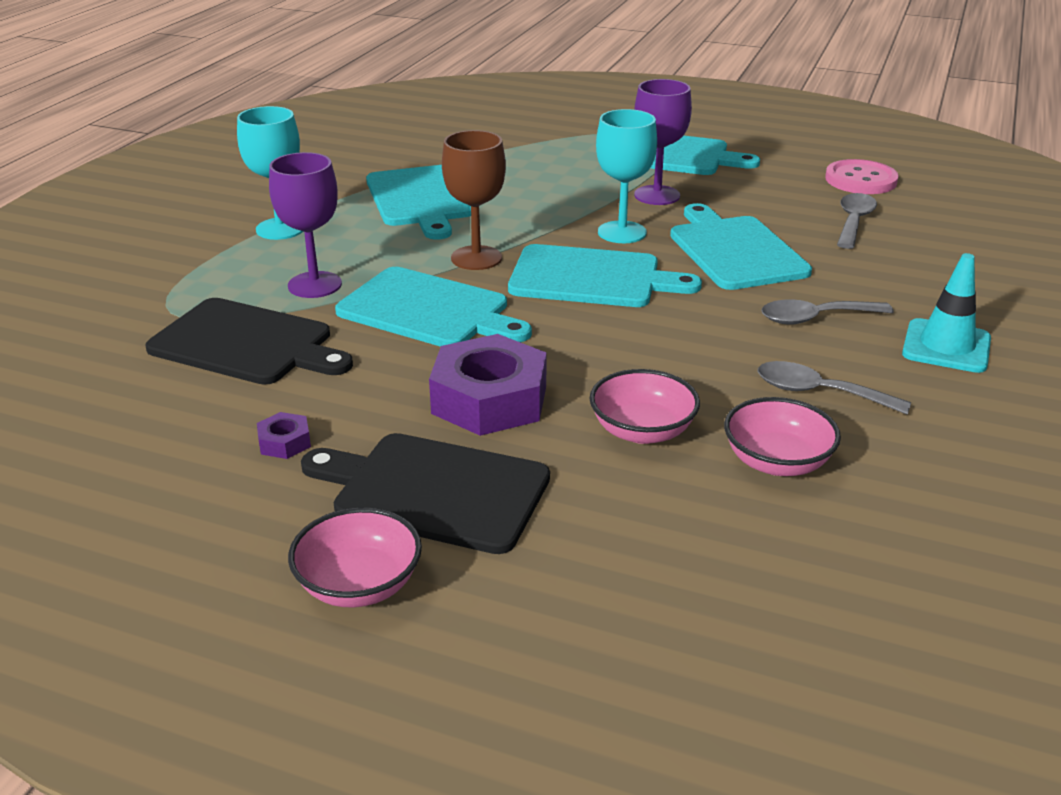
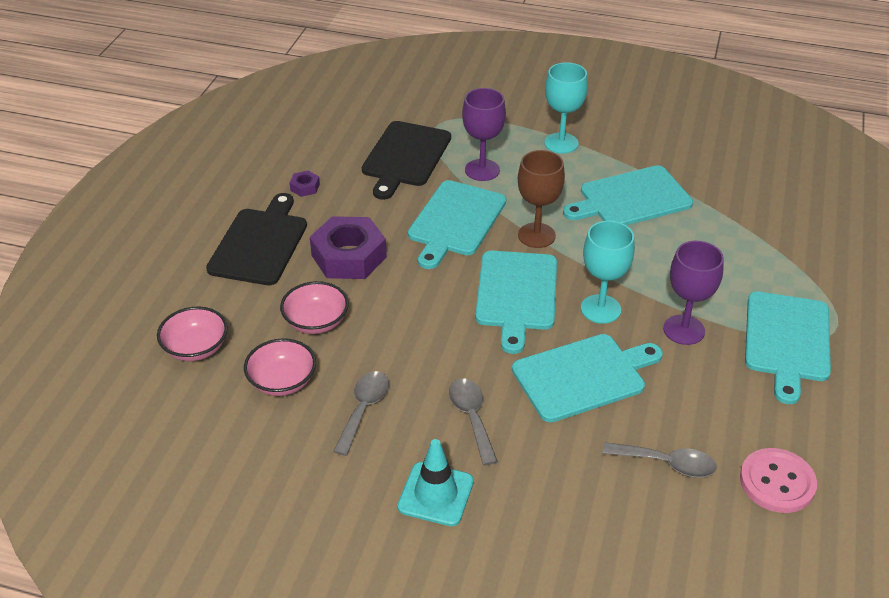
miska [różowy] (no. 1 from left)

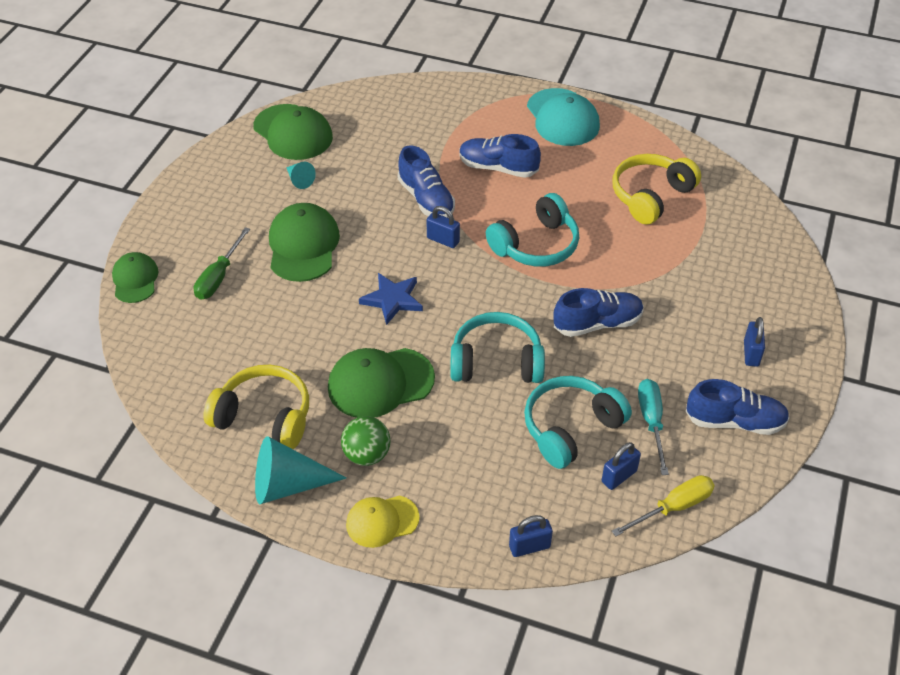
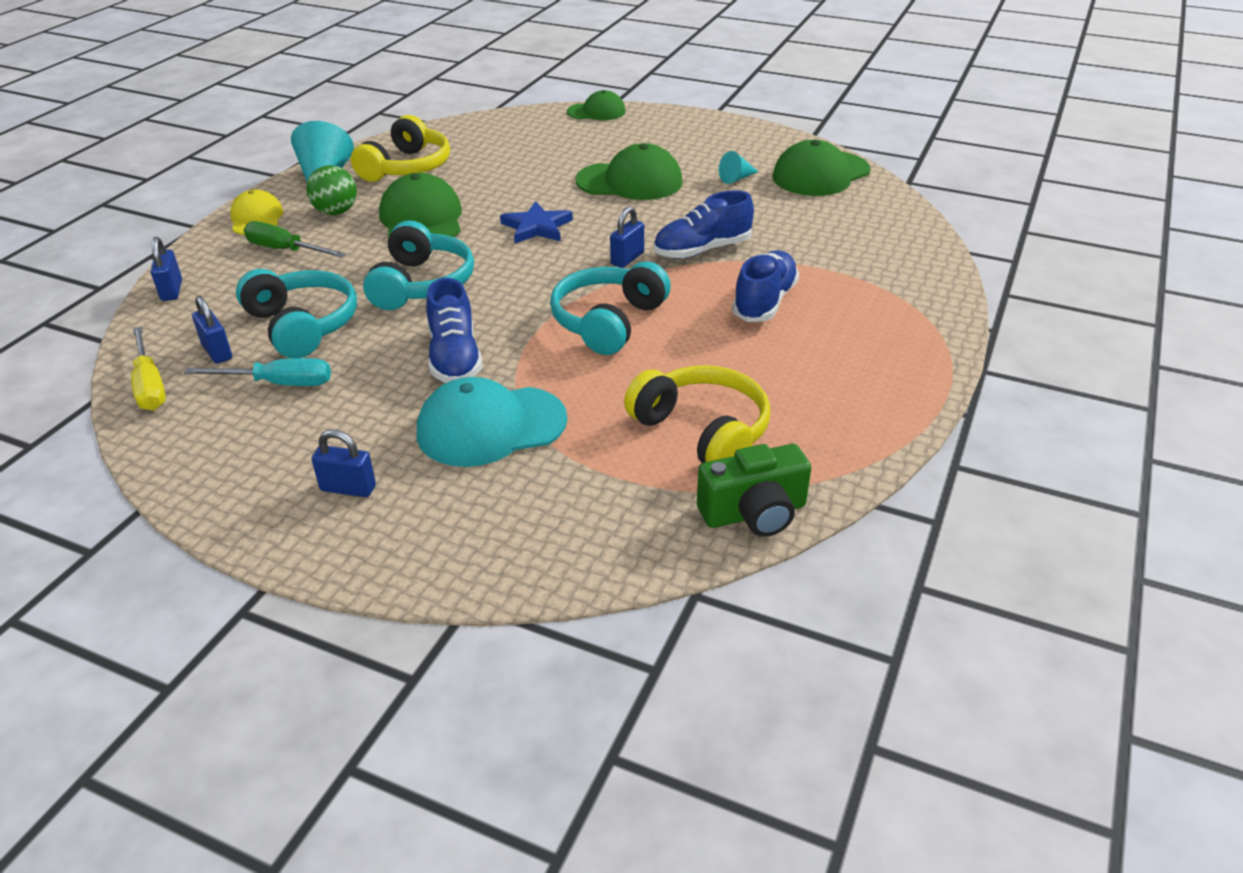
śrubokręt [zielony]
czapka [turkusowy]
słuchawki [turkusowy] (no. 3 from left)
aparat fotograficzny [zielony]
but [niebieski] (no. 4 from left in the first image)

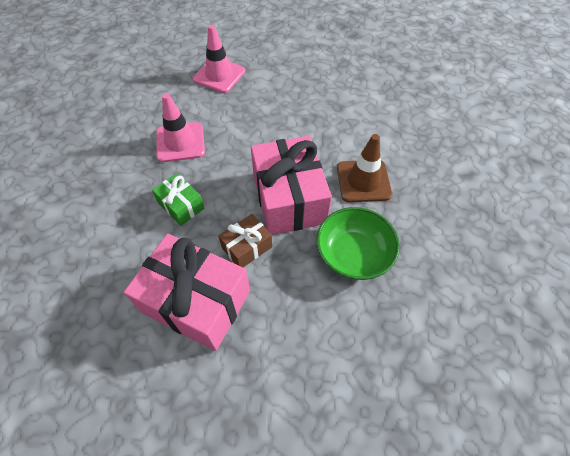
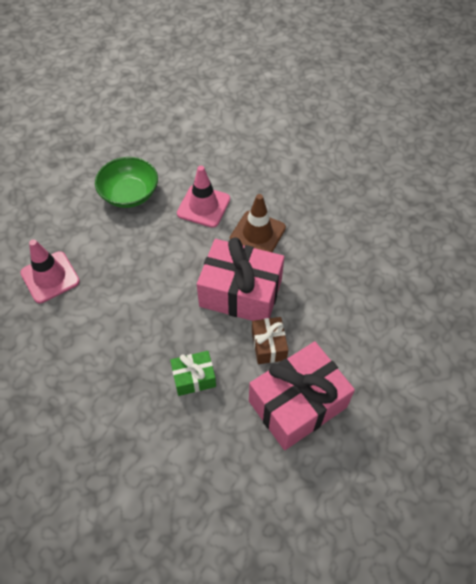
miska [zielony]
pachołek [różowy] (no. 2 from left)

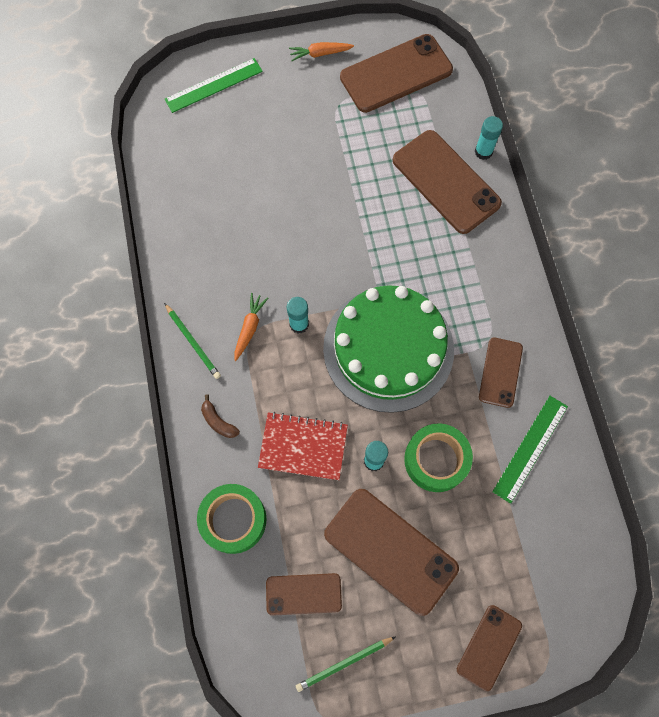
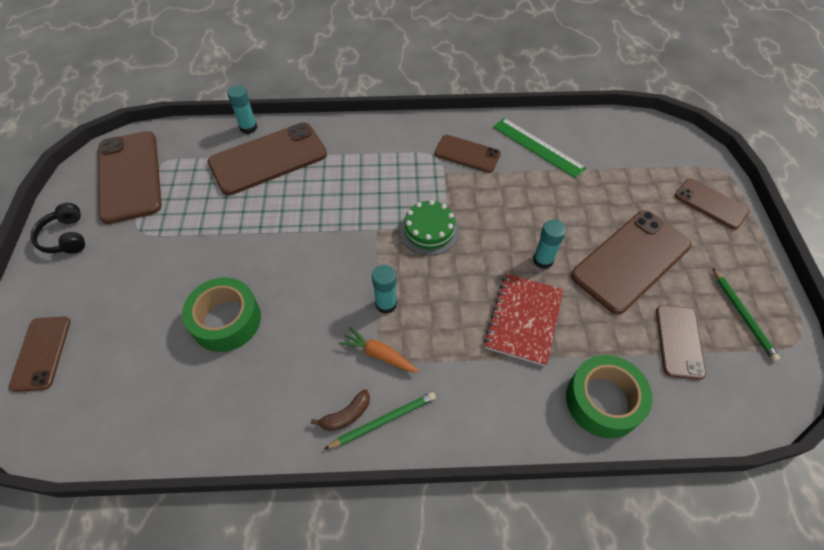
telefon [brązowy] (no. 1 from left)
słuchawki [czarny]
taśma klejąca [zielony] (no. 1 from left)
banan [brązowy]
tort [zielony]

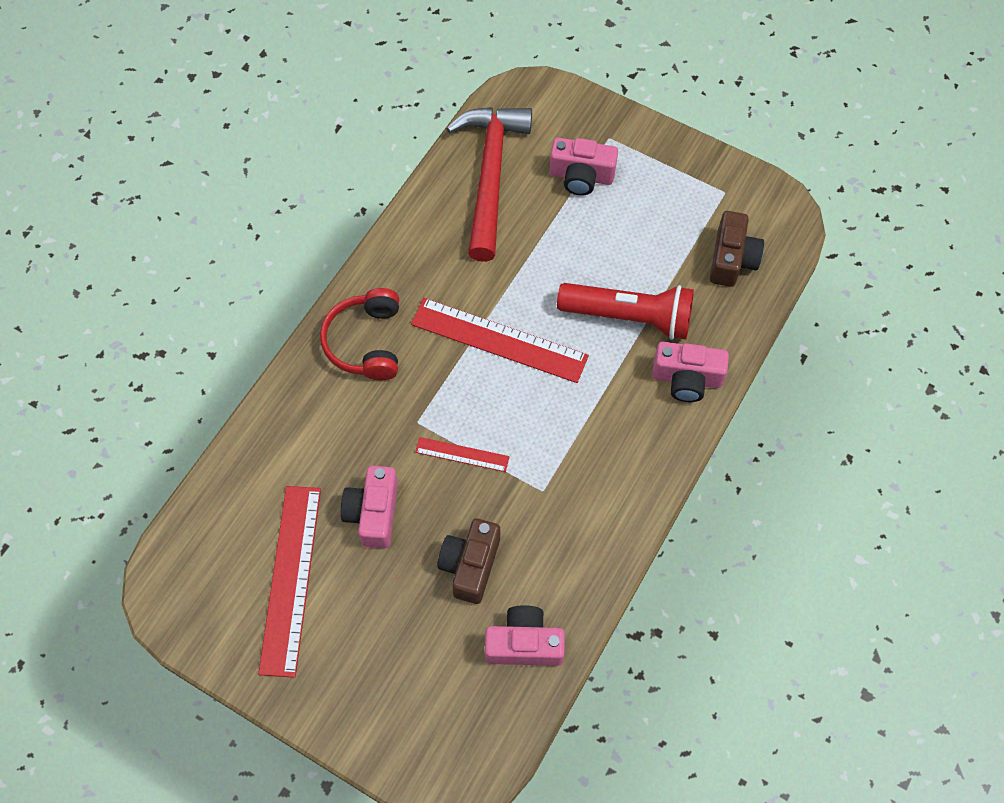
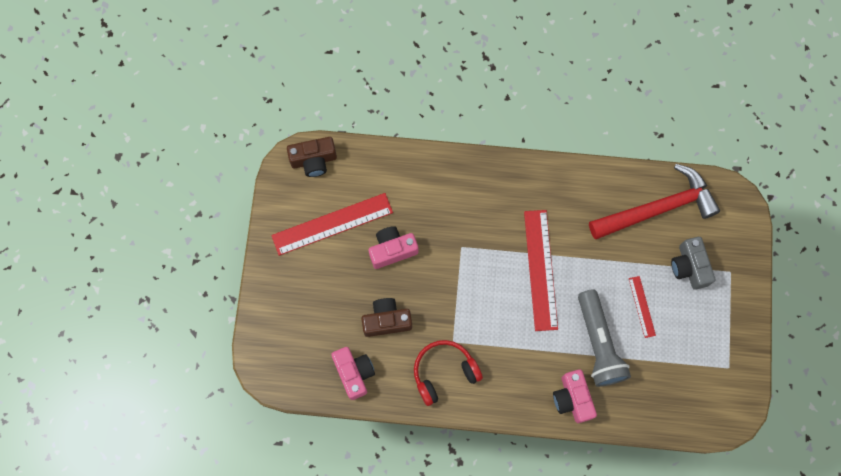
aparat fotograficzny [brązowy] (no. 1 from left)
słuchawki [czerwony]
latarka [szary]
linijka [czerwony] (no. 3 from left)
aparat fotograficzny [szary]

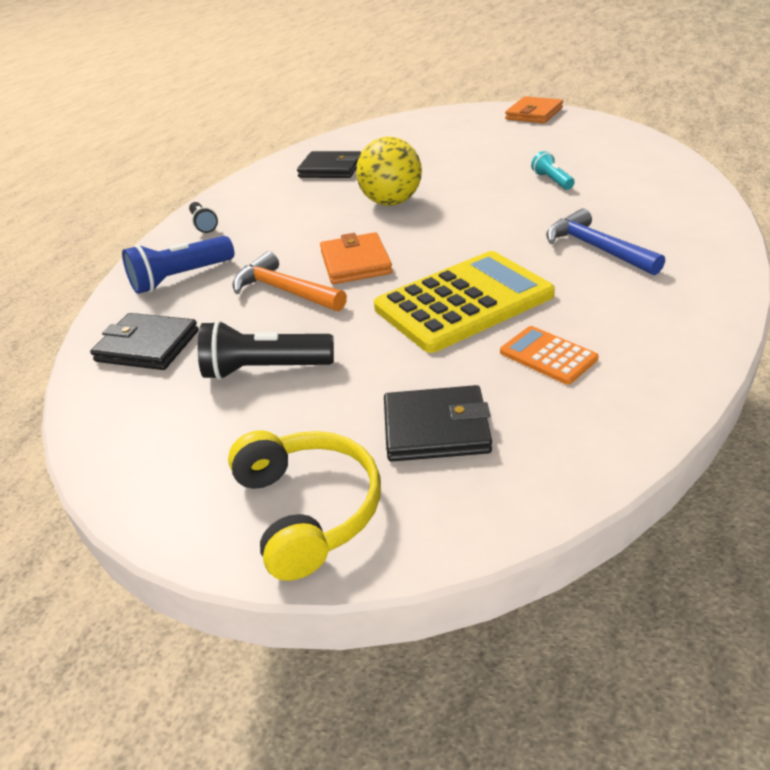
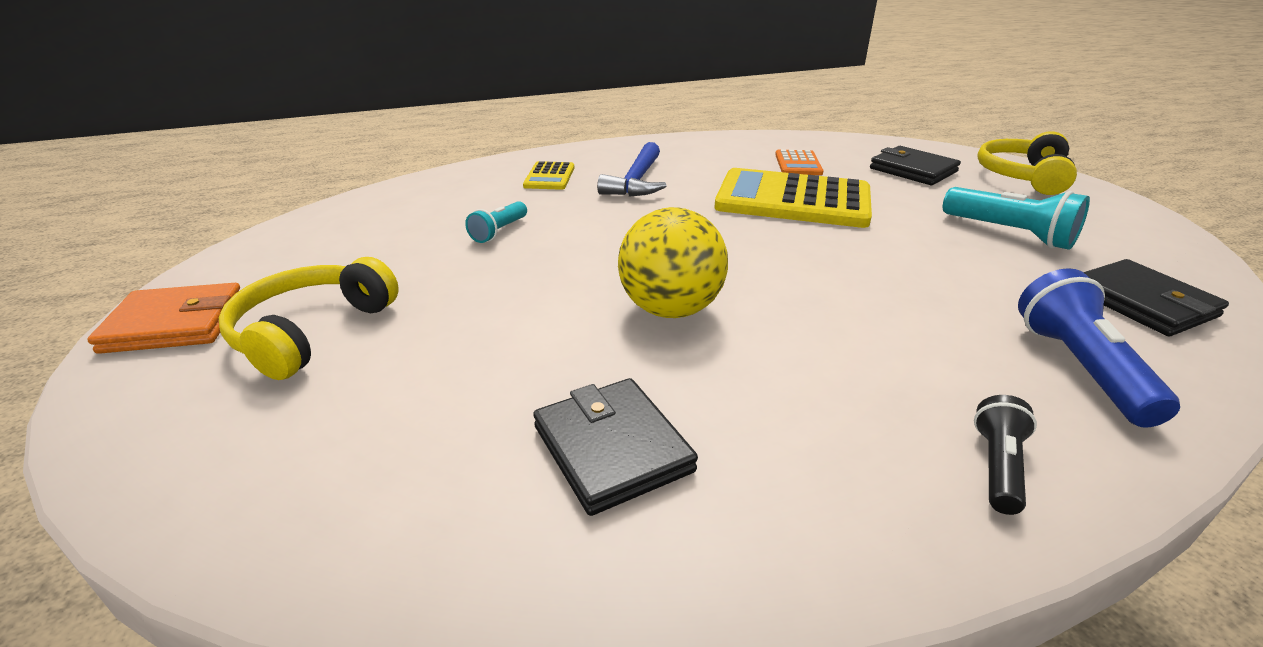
słuchawki [żółty] (no. 1 from left)
kalkulator [żółty] (no. 1 from left)
latarka [turkusowy] (no. 2 from left)
latarka [niebieski]
młotek [pomarańczowy]
portfel [pomarańczowy] (no. 1 from left in the first image)

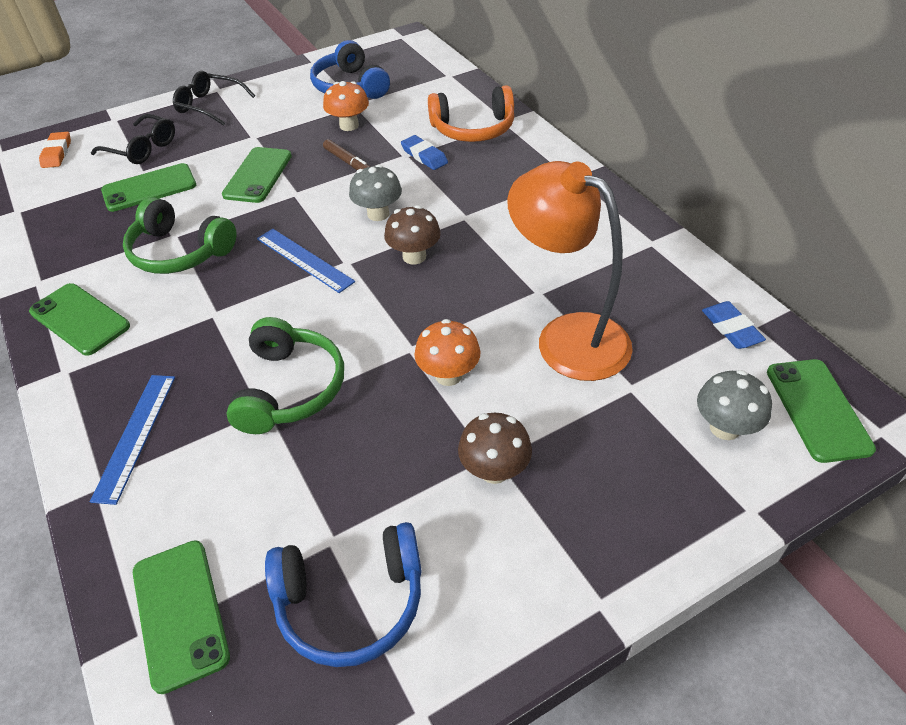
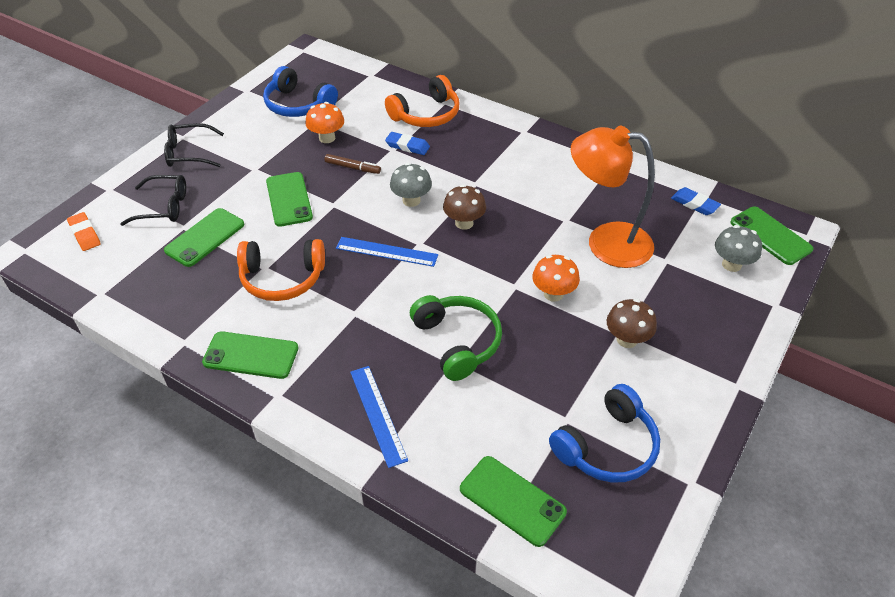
słuchawki [pomarańczowy] (no. 1 from left)

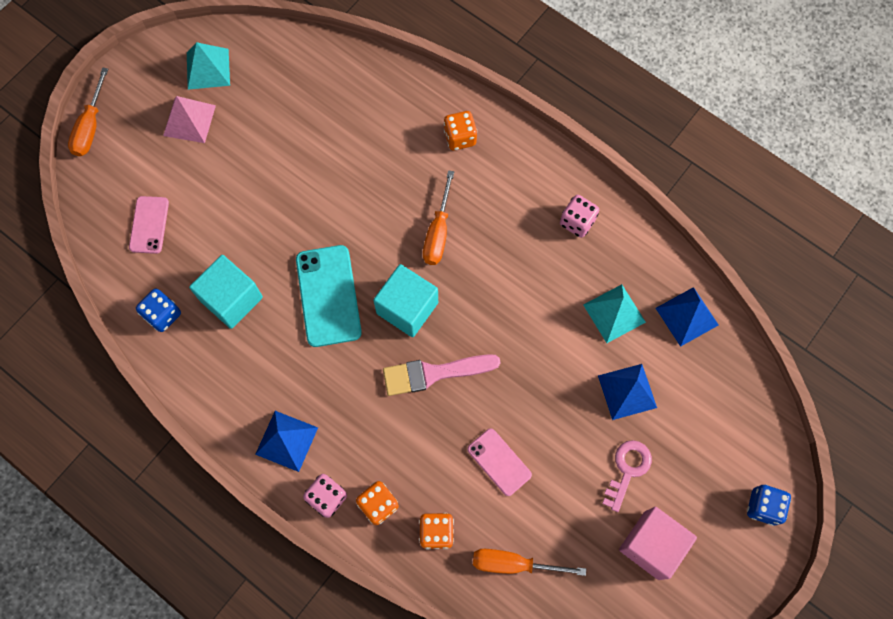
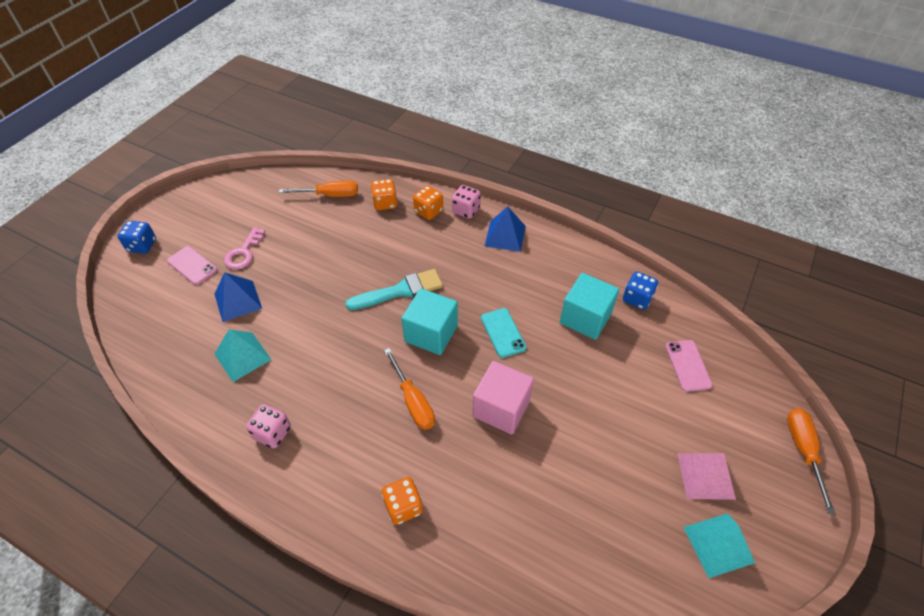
telefon [różowy] (no. 1 from left)
pędzel [turkusowy]
śrubokręt [pomarańczowy] (no. 2 from left)
sześcian [różowy]
telefon [turkusowy]
piramida [niebieski] (no. 3 from left in the first image)

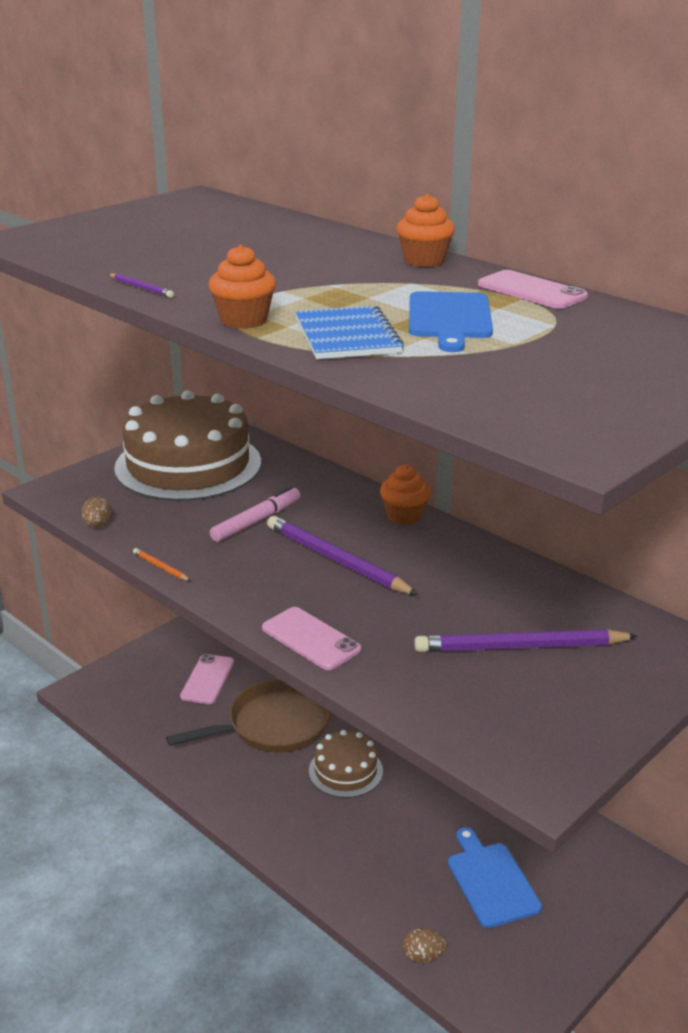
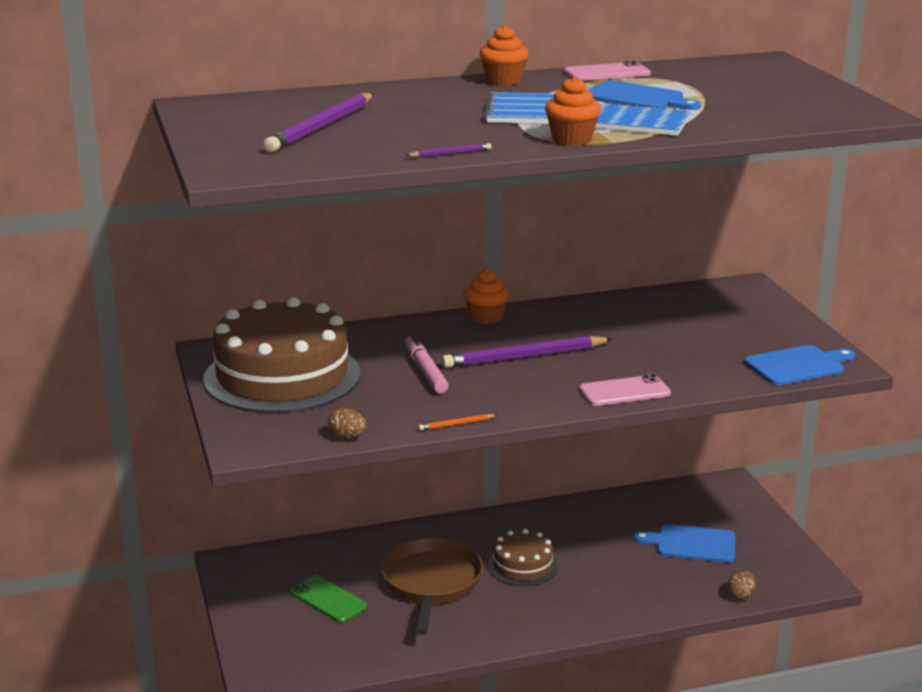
ołówek [fioletowy] (no. 1 from left)
telefon [zielony]
zeszyt [niebieski] (no. 1 from left)
deska do krojenia [niebieski] (no. 3 from left)

